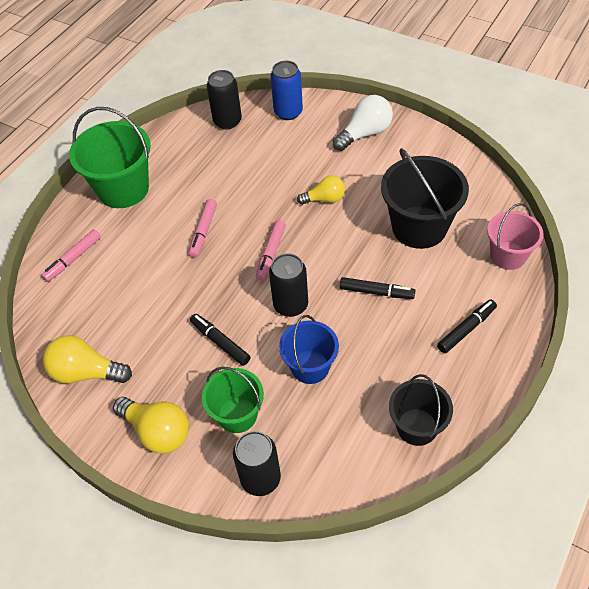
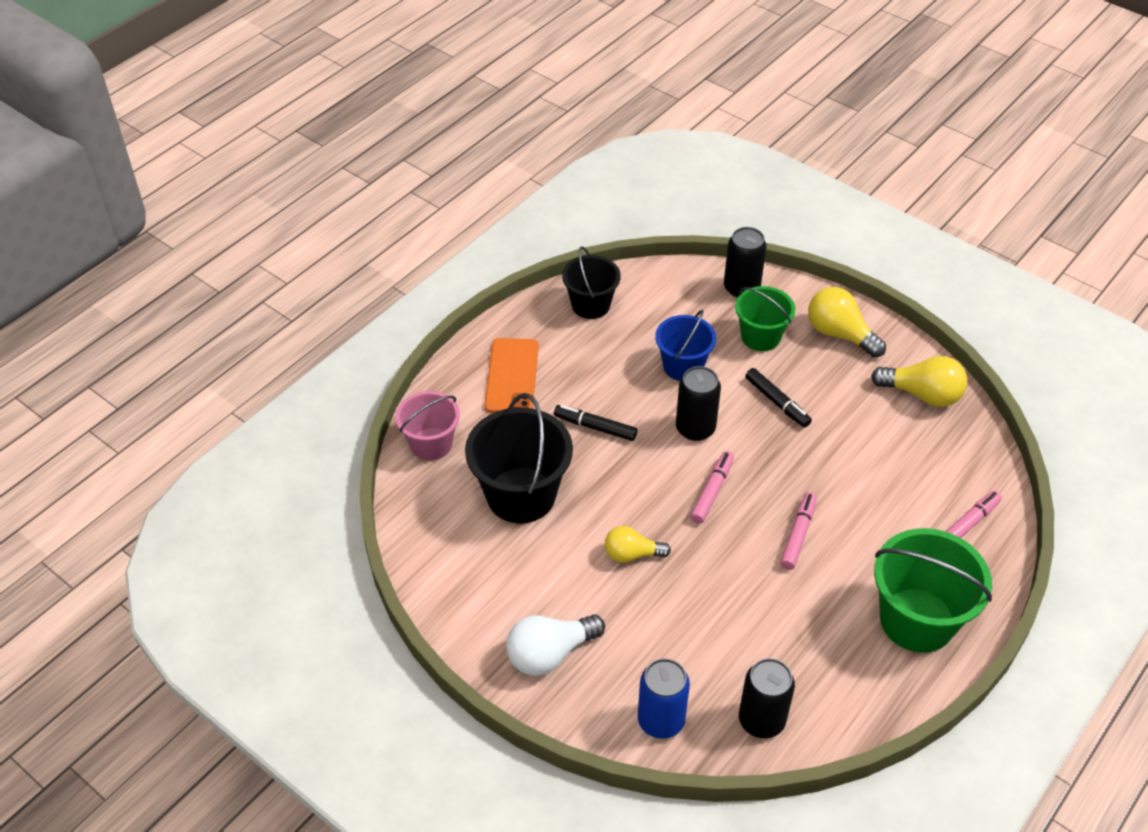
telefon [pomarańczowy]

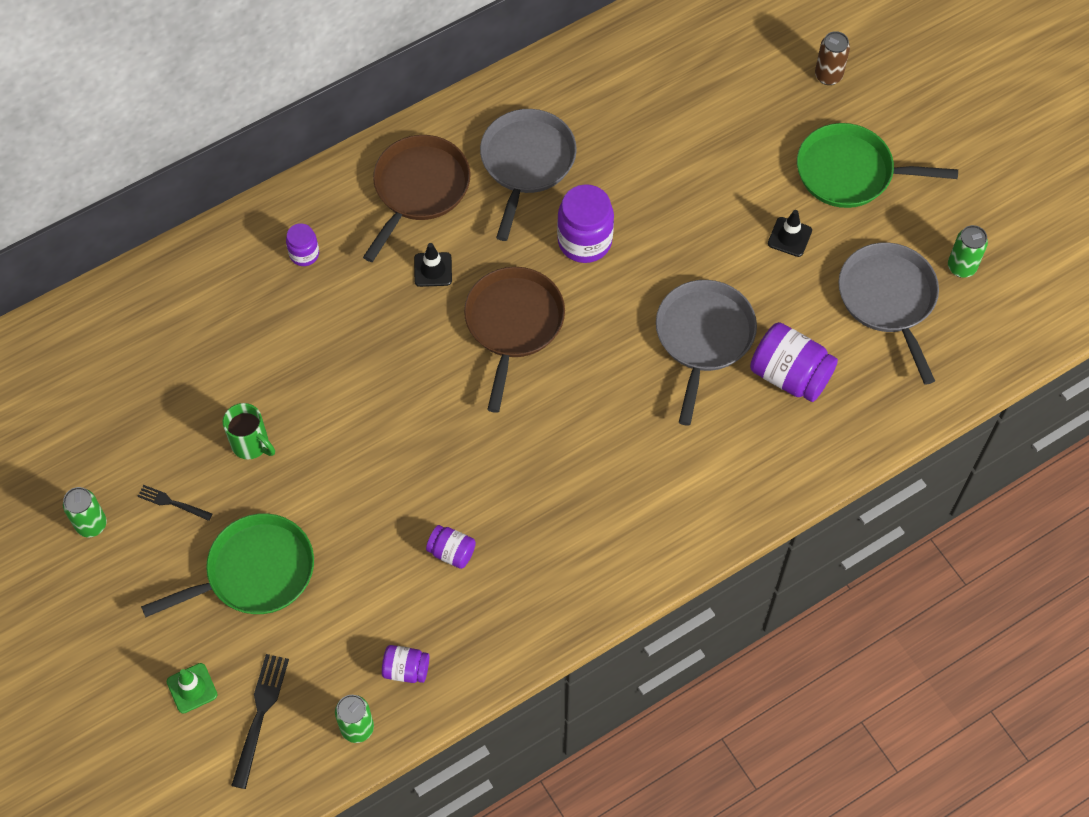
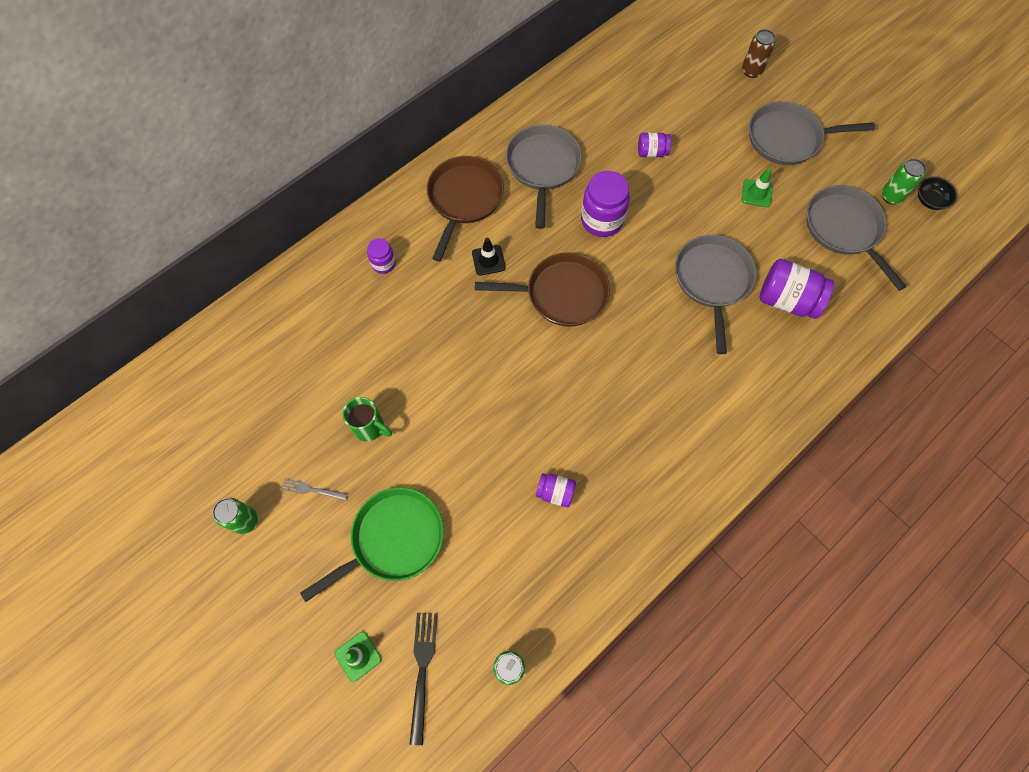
widelec [szary]
patelnia [brązowy] (no. 2 from left)
słoik [fioletowy] (no. 4 from left)
pachołek [zielony] (no. 2 from left)
patelnia [szary] (no. 3 from left)
miska [czarny]

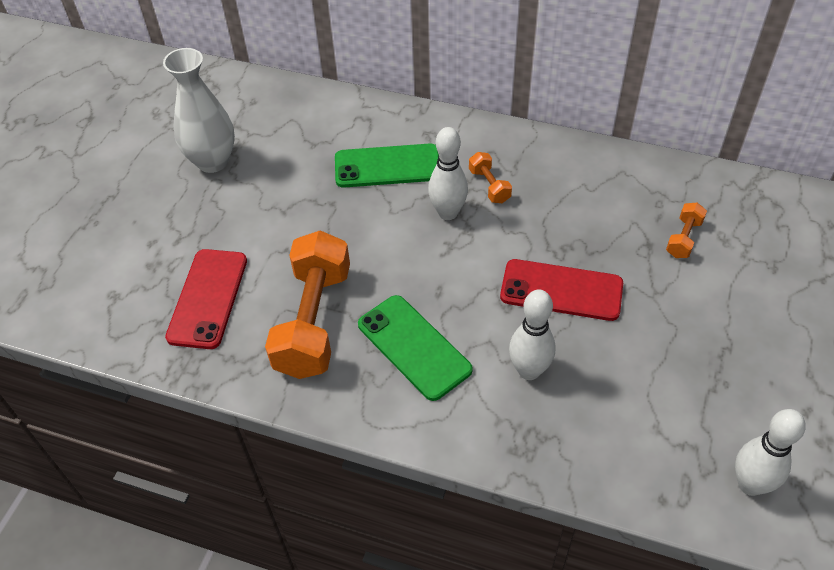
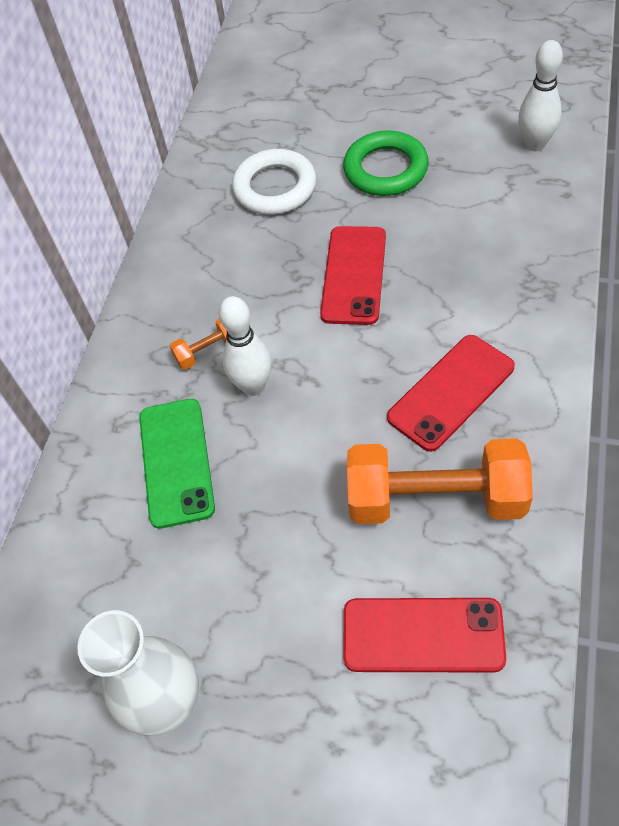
pierścień [biały]
pierścień [zielony]
telefon [czerwony] (no. 3 from left)
kręgiel [biały] (no. 2 from left in the first image)

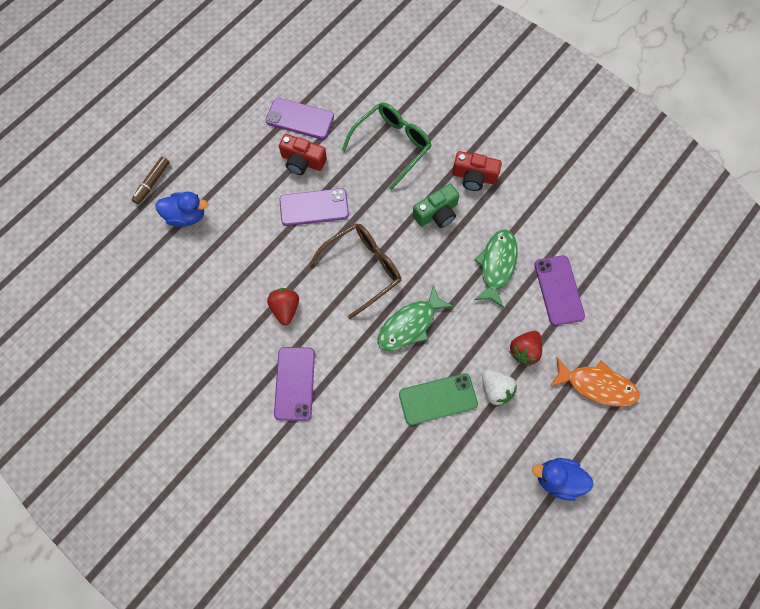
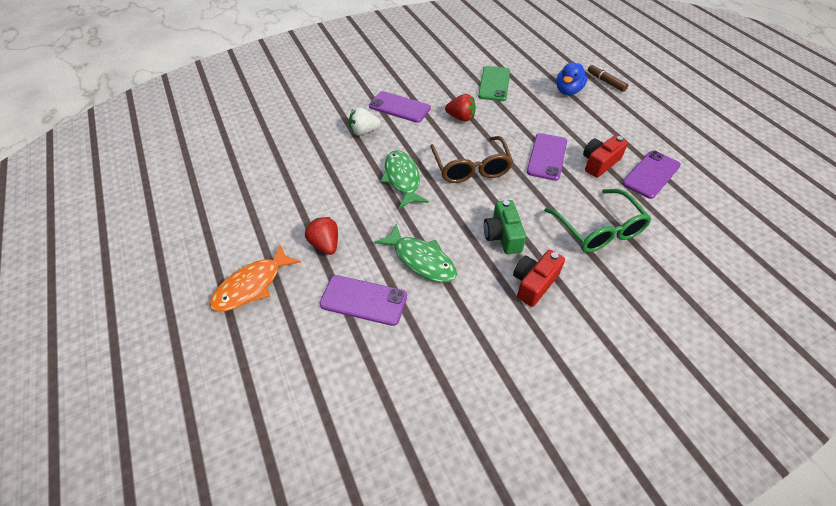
truskawka [biały]
telefon [zielony]
kaczka [niebieski] (no. 2 from left in the first image)

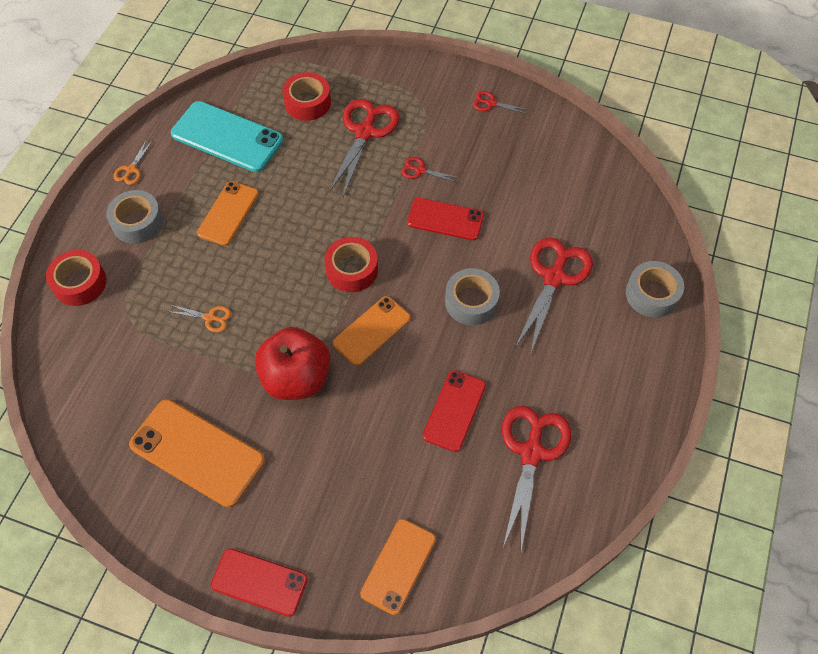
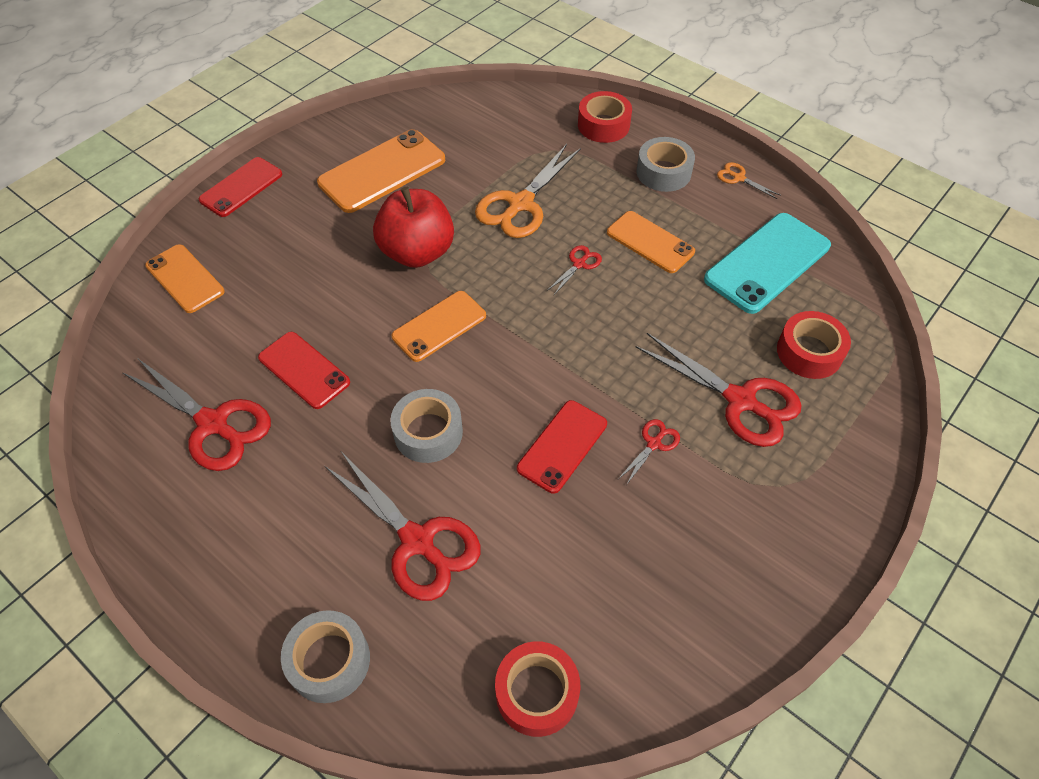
telefon [pomarańczowy] (no. 3 from left)
nożyczki [pomarańczowy] (no. 1 from left)
taśma klejąca [czerwony] (no. 1 from left)
nożyczki [czerwony] (no. 3 from left)

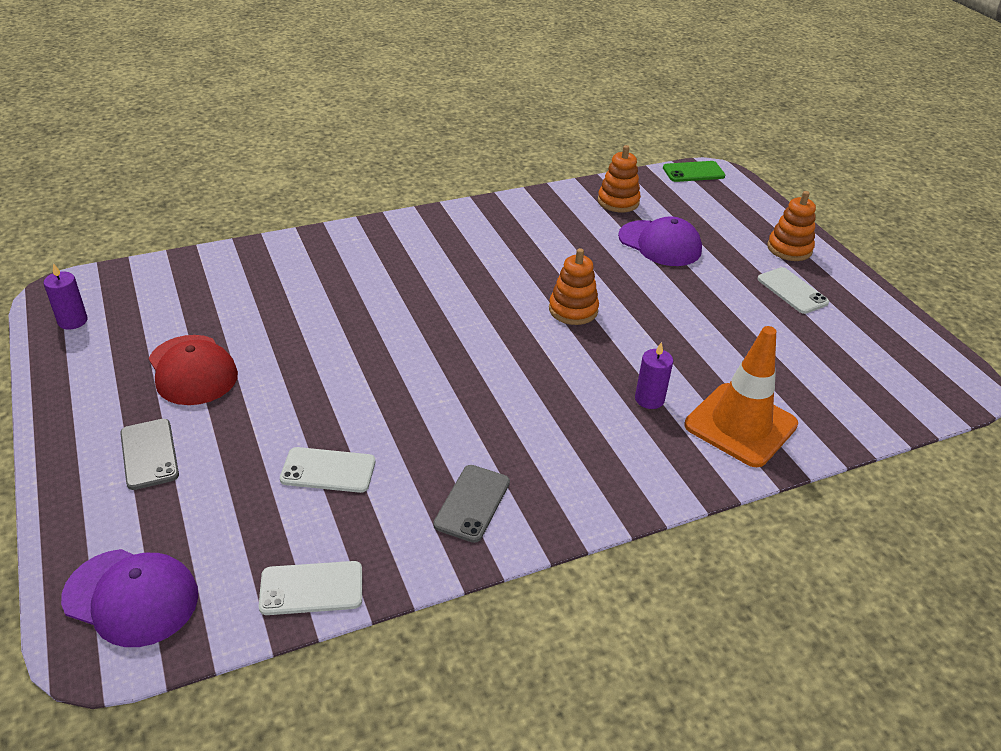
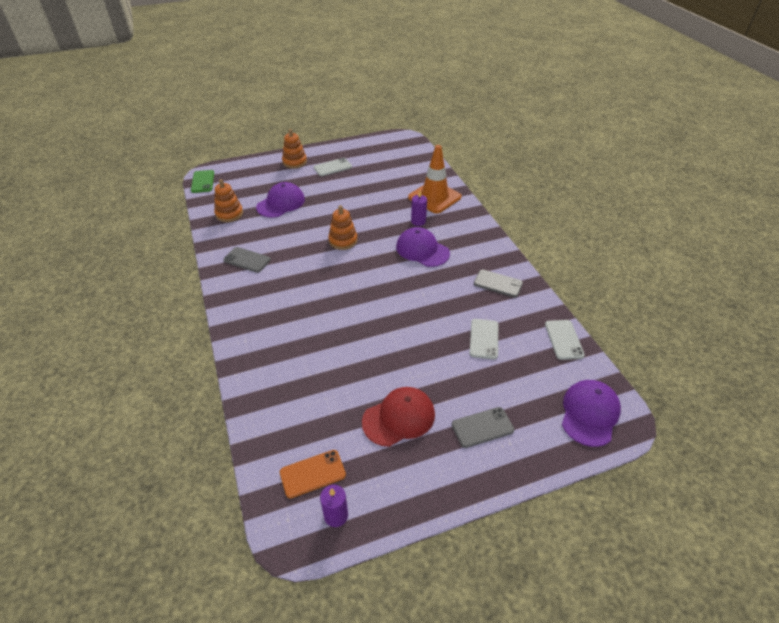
telefon [szary] (no. 1 from left)
telefon [pomarańczowy]
czapka [fioletowy] (no. 2 from left)

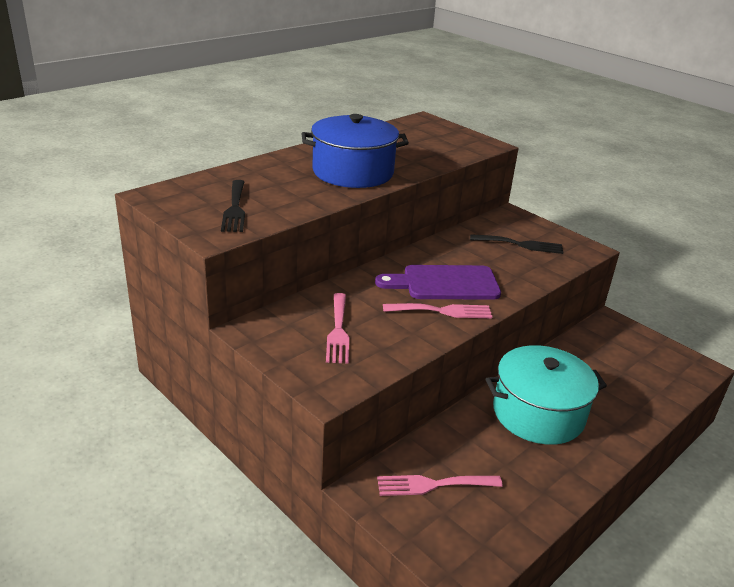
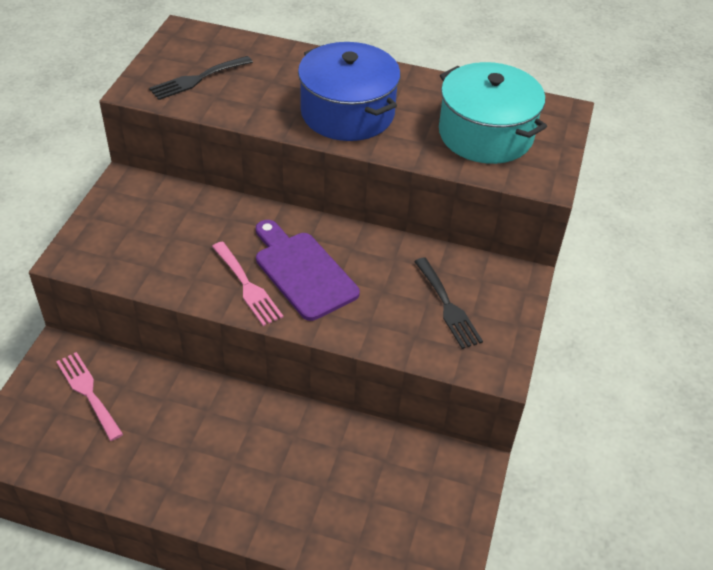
garnek [turkusowy]
widelec [różowy] (no. 1 from left in the first image)

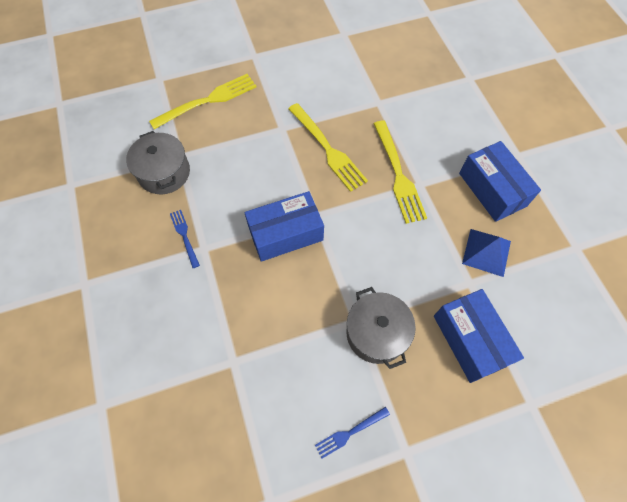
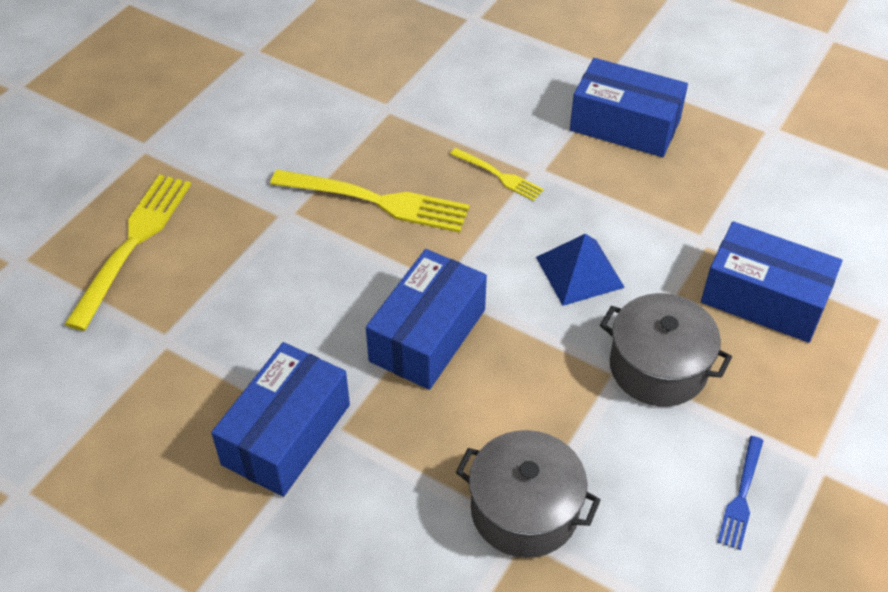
pudełko [niebieski] (no. 1 from left)
widelec [żółty] (no. 3 from left)
garnek [szary] (no. 1 from left)
piramida [niebieski]

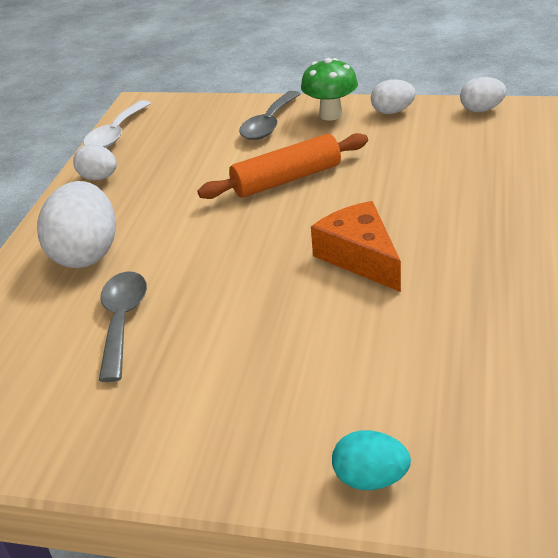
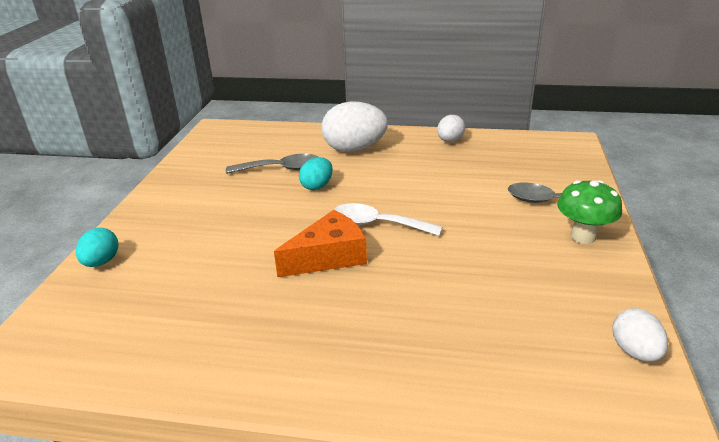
jajko [turkusowy] (no. 2 from left)
łyżka [biały]
wałek do ciasta [pomarańczowy]
jajko [biały] (no. 3 from left in the first image)

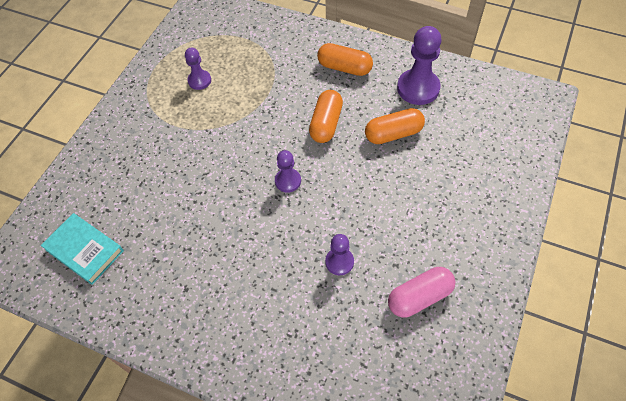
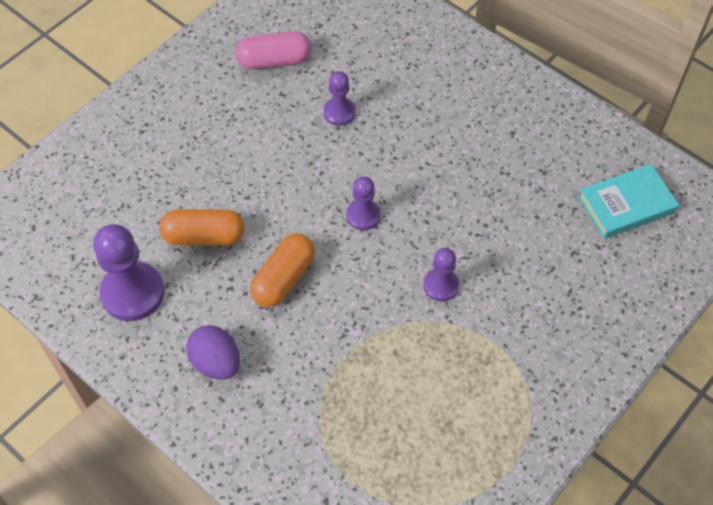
jajko [fioletowy]
pionek [fioletowy] (no. 4 from left)
książka [turkusowy]

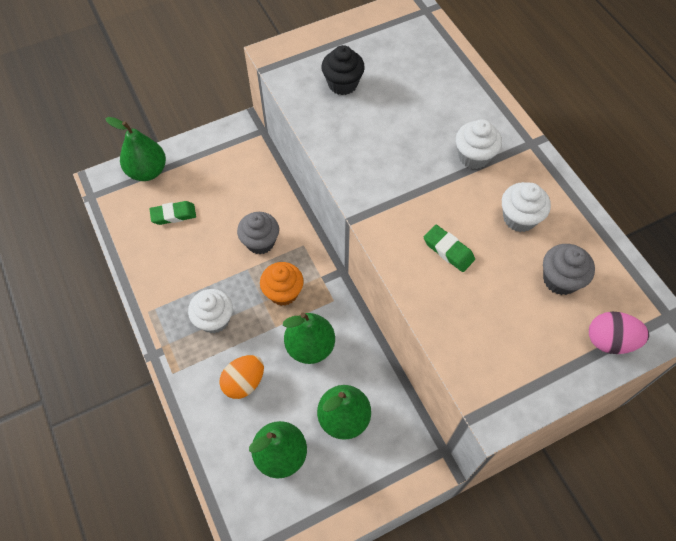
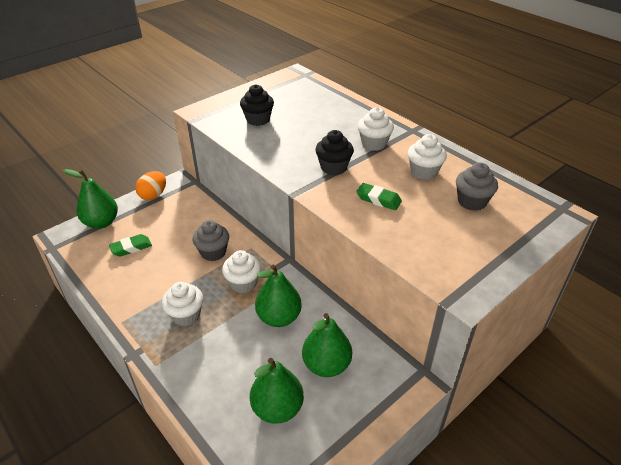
jajko [pomarańczowy]
muffinka [biały] (no. 2 from left)
muffinka [czarny] (no. 2 from left)
jajko [różowy]

